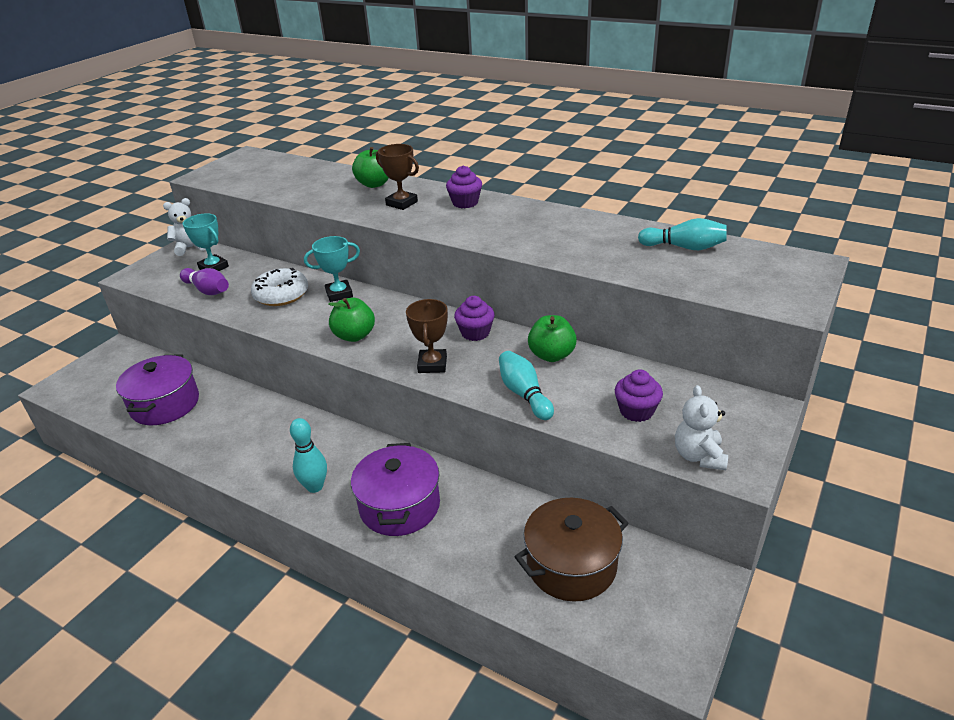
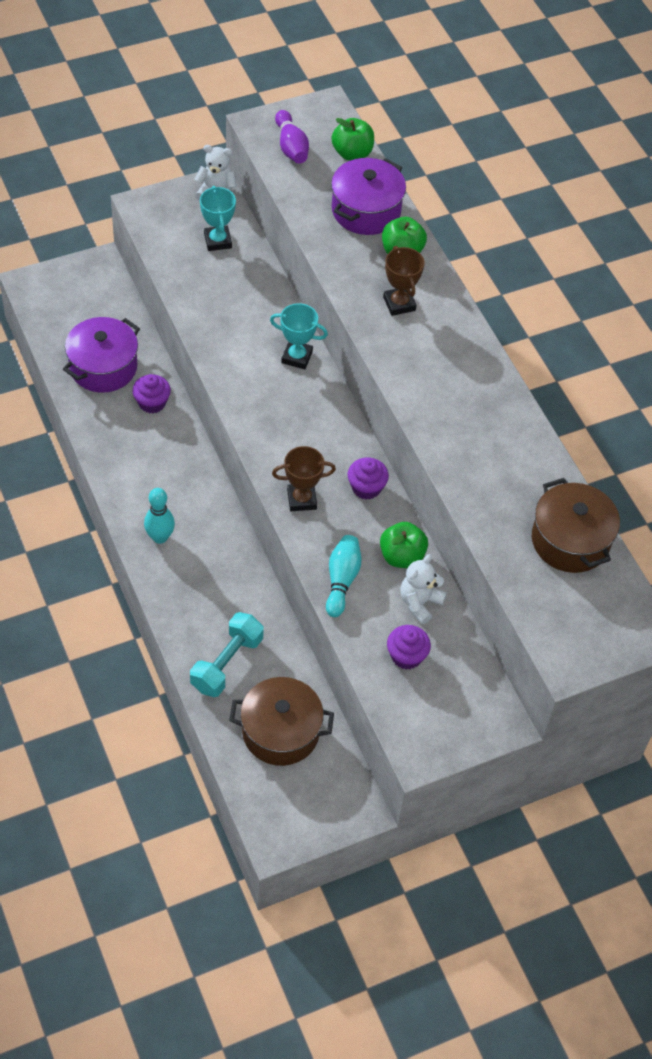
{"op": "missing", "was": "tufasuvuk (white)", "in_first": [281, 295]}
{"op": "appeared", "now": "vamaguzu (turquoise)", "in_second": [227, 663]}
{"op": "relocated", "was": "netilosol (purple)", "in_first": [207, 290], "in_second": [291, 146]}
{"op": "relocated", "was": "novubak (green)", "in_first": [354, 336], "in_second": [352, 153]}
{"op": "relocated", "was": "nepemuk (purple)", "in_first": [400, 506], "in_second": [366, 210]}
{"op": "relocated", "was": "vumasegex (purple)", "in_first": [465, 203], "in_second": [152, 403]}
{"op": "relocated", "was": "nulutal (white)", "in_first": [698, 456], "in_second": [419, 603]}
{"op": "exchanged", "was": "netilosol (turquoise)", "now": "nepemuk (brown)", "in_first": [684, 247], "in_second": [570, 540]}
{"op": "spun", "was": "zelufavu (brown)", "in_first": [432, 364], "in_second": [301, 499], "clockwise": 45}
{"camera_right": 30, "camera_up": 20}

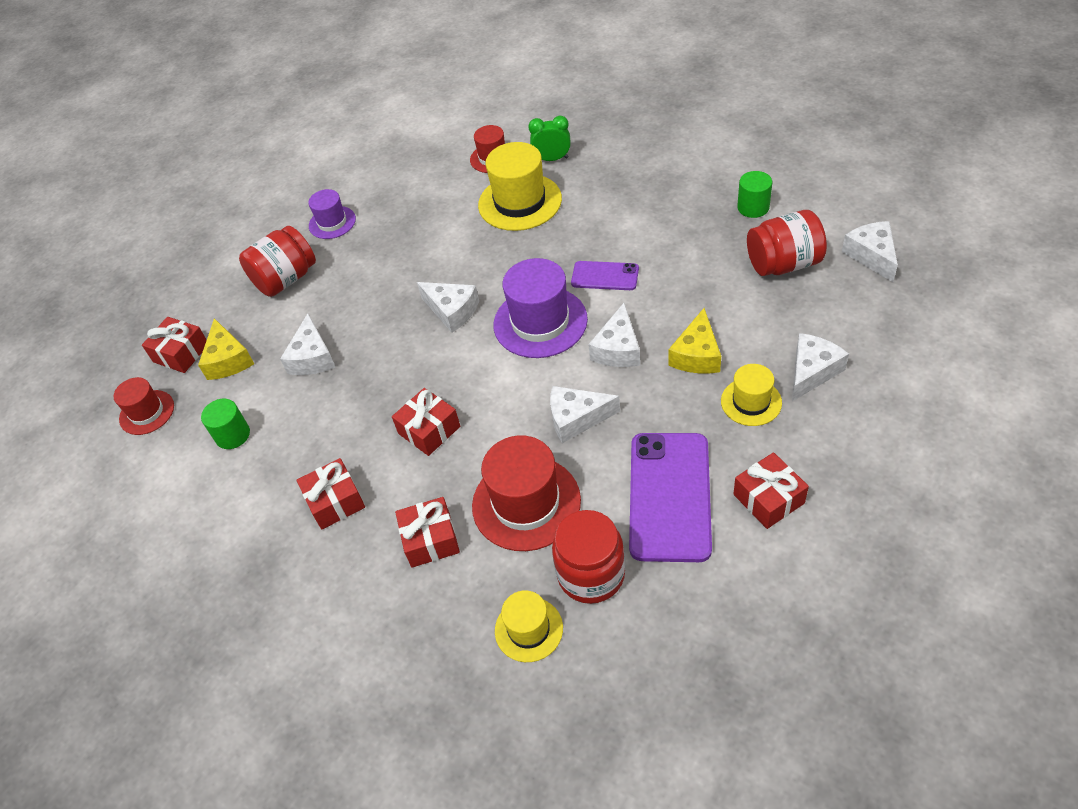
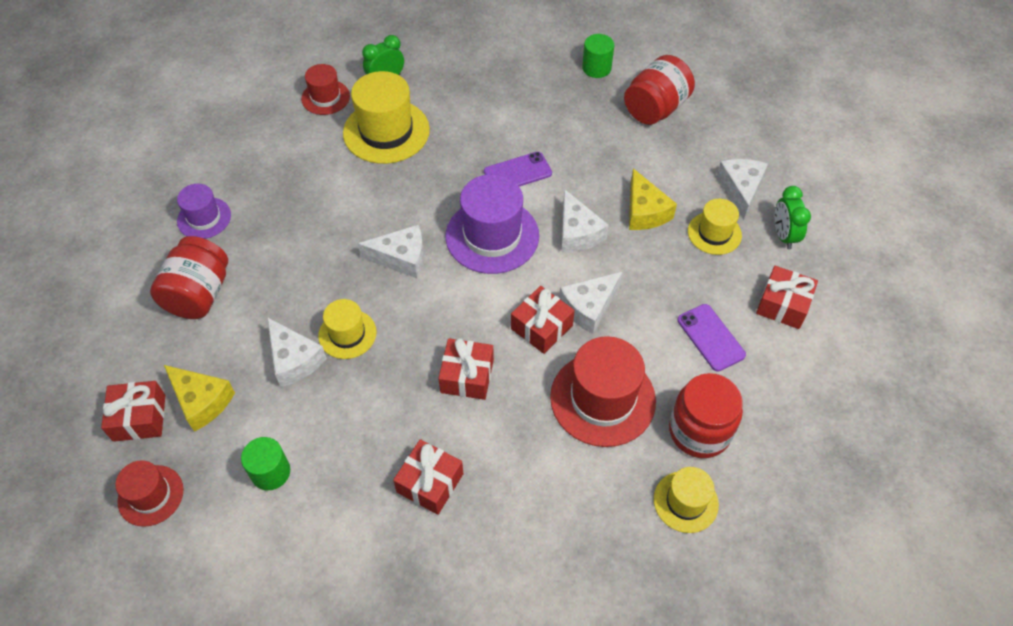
{"op": "missing", "was": "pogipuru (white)", "in_first": [872, 256]}
{"op": "appeared", "now": "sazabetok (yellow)", "in_second": [347, 334]}
{"op": "appeared", "now": "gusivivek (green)", "in_second": [783, 235]}
{"op": "relocated", "was": "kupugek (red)", "in_first": [430, 539], "in_second": [541, 327]}
{"op": "size", "was": "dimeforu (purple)", "in_first": [669, 496], "in_second": [710, 337], "ratio": 0.54}
{"camera_right": -40, "camera_up": 5}

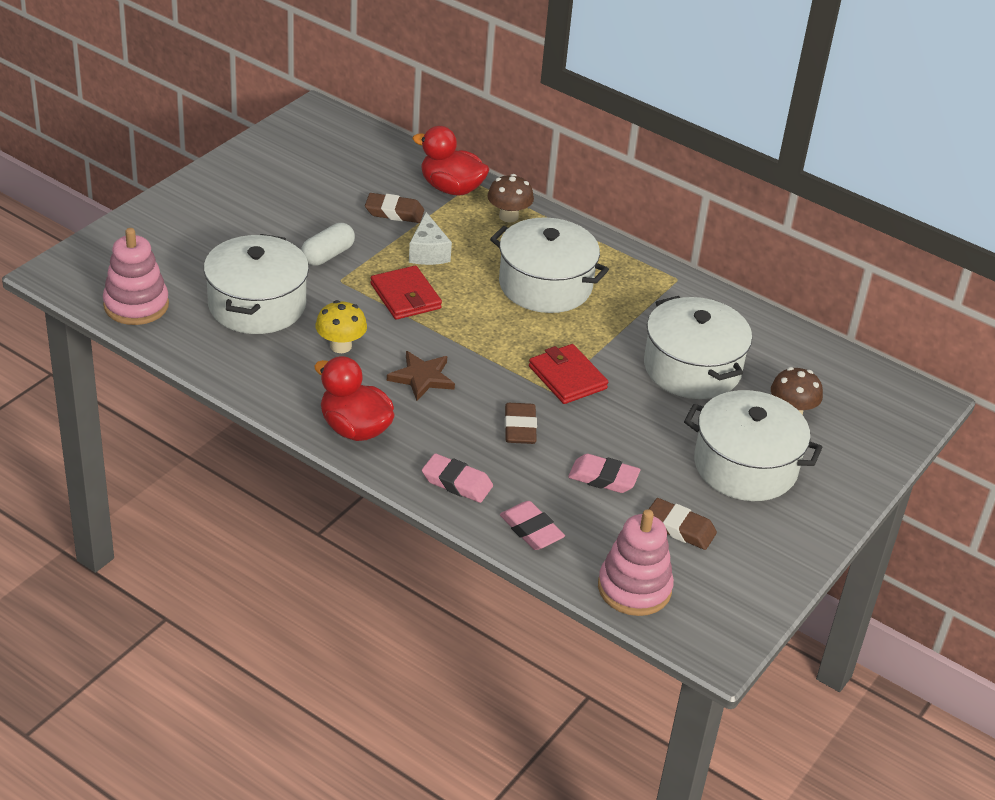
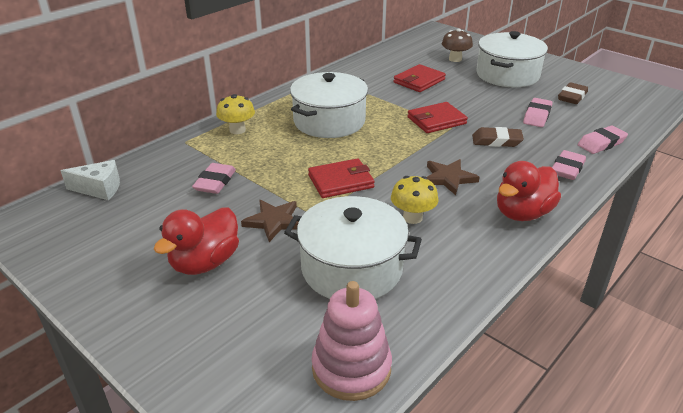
{"op": "missing", "was": "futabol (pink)", "in_first": [634, 588]}
{"op": "relocated", "was": "pogipuru (white)", "in_first": [428, 252], "in_second": [99, 189]}
{"op": "relocated", "was": "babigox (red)", "in_first": [451, 188], "in_second": [205, 262]}
{"op": "exchanged", "was": "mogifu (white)", "now": "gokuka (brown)", "in_first": [328, 255], "in_second": [274, 221]}
{"op": "exchanged", "was": "nepemuk (white)", "now": "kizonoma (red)", "in_first": [692, 368], "in_second": [419, 81]}
{"op": "colour", "was": "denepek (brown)", "now": "denepek (pink)", "in_first": [394, 212], "in_second": [215, 182]}
{"op": "colour", "was": "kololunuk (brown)", "now": "kololunuk (yellow)", "in_first": [508, 216], "in_second": [237, 130]}
{"camera_right": -80, "camera_up": -5}

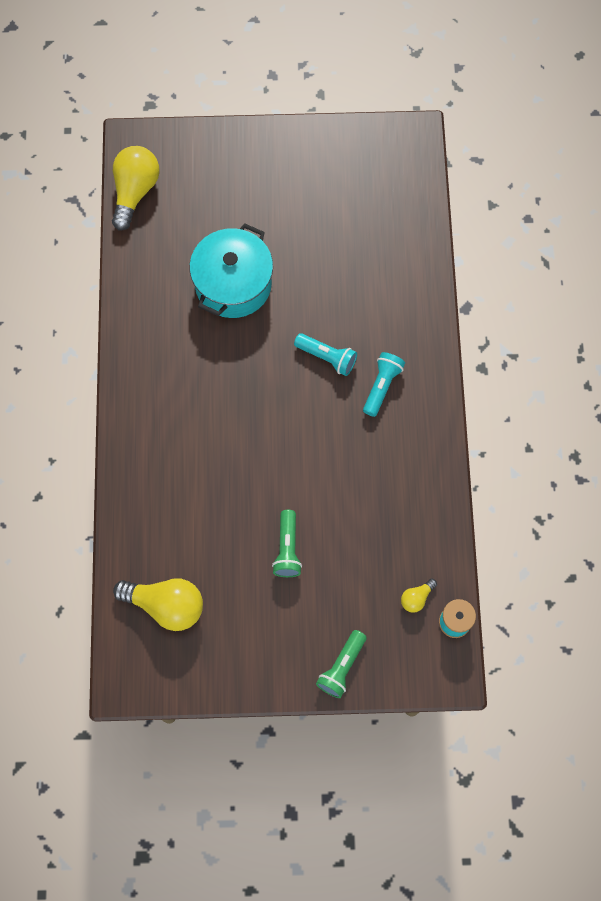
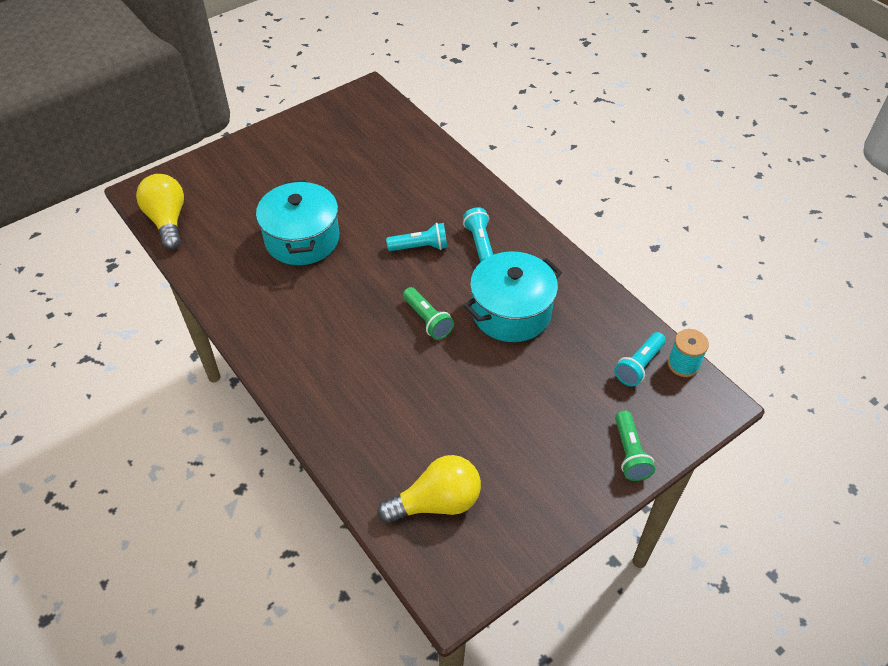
{"op": "appeared", "now": "nepemuk (turquoise)", "in_second": [511, 312]}
{"op": "relocated", "was": "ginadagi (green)", "in_first": [287, 548], "in_second": [427, 320]}
{"op": "exchanged", "was": "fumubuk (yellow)", "now": "ginadagi (turquoise)", "in_first": [416, 598], "in_second": [639, 365]}
{"camera_right": -35, "camera_up": -20}

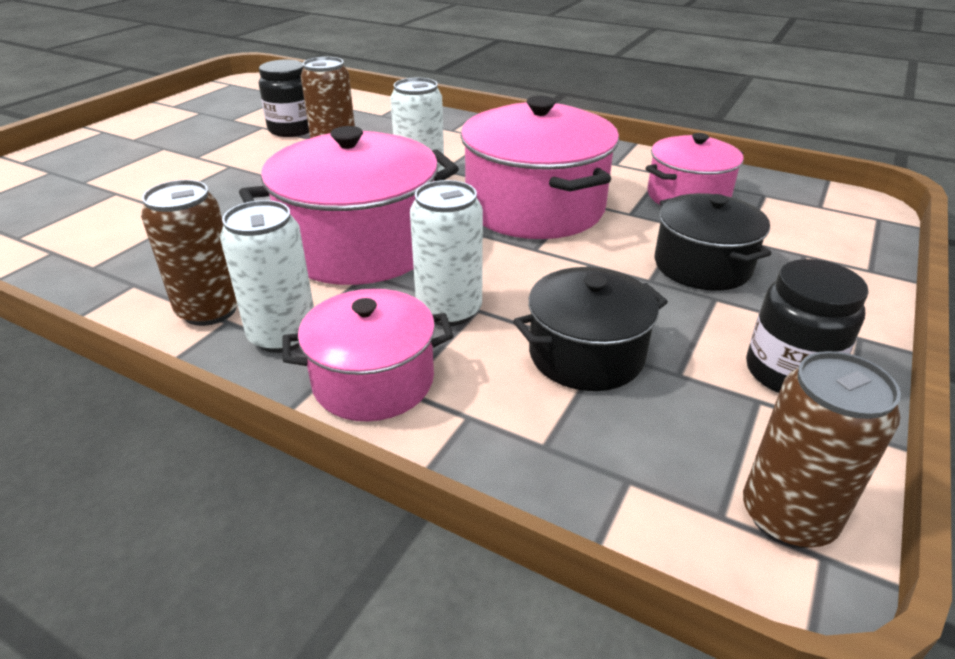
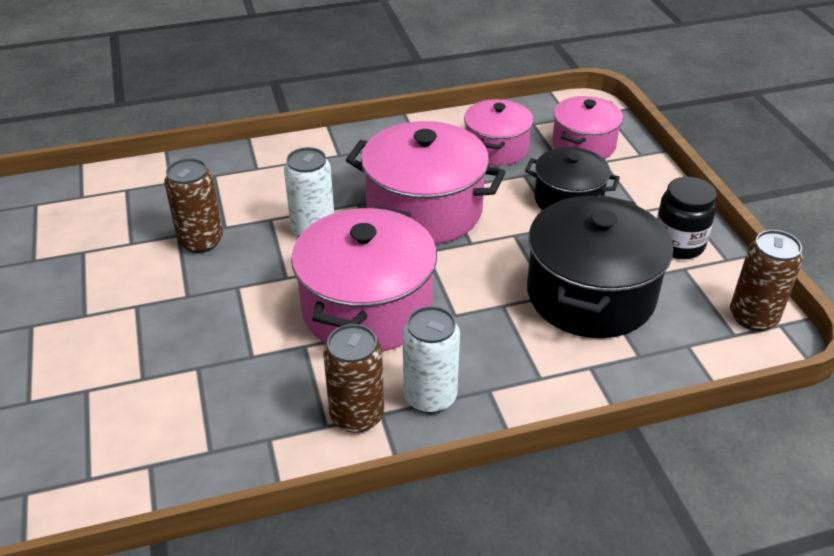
{"op": "missing", "was": "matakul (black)", "in_first": [292, 129]}
{"op": "missing", "was": "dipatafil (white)", "in_first": [449, 311]}
{"op": "relocated", "was": "nepemuk (pink)", "in_first": [373, 381], "in_second": [583, 145]}
{"op": "size", "was": "nepemuk (black)", "in_first": [586, 355], "in_second": [590, 295], "ratio": 1.66}
{"camera_right": -45, "camera_up": 5}

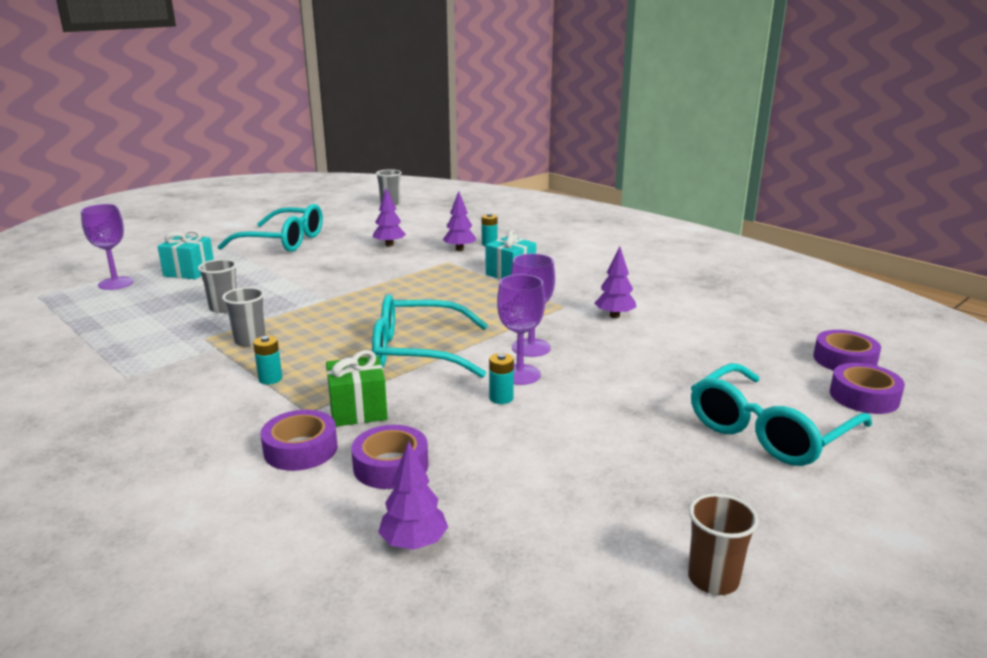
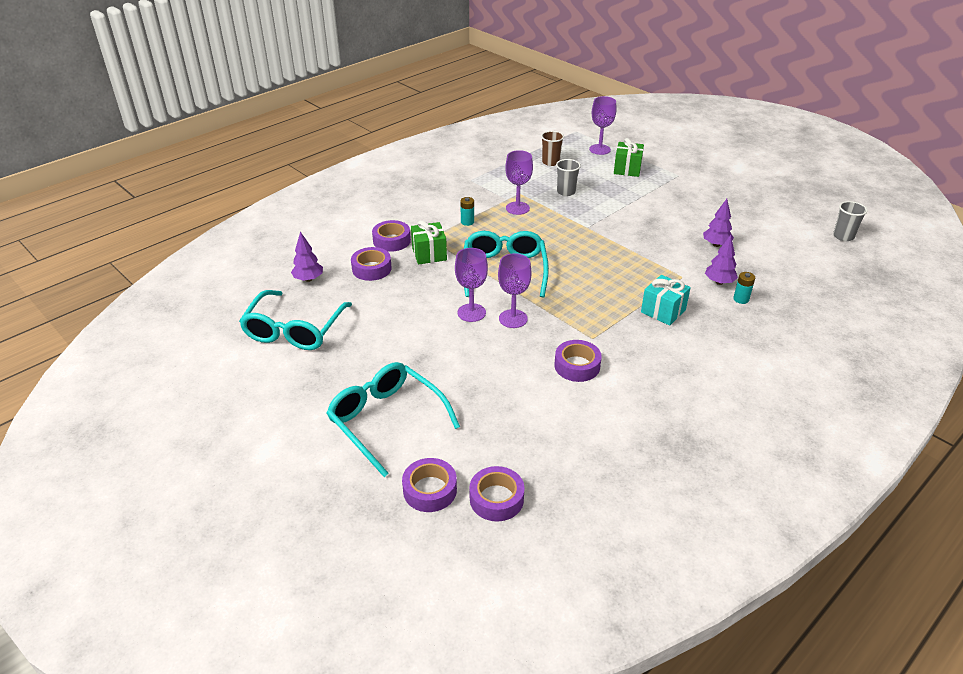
{"op": "missing", "was": "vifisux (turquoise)", "in_first": [501, 398]}
{"op": "relocated", "was": "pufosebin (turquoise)", "in_first": [283, 241], "in_second": [294, 330]}
{"op": "relocated", "was": "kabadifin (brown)", "in_first": [713, 579], "in_second": [550, 162]}
{"op": "exchanged", "was": "kabadifin (grey)", "now": "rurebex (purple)", "in_first": [250, 340], "in_second": [517, 208]}
{"op": "exchanged", "was": "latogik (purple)", "now": "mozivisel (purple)", "in_first": [614, 316], "in_second": [577, 366]}
{"op": "colour", "was": "kupugek (turquoise)", "now": "kupugek (green)", "in_first": [189, 271], "in_second": [627, 169]}
{"camera_right": 90, "camera_up": 15}

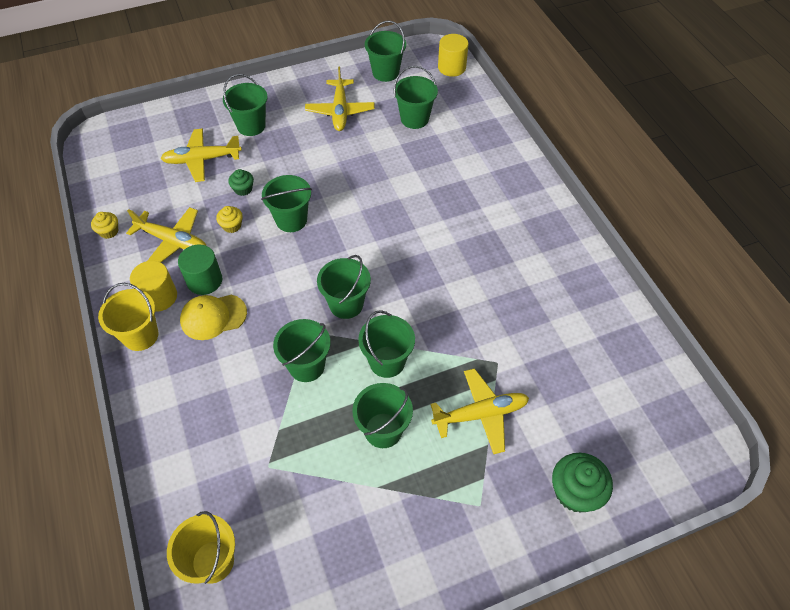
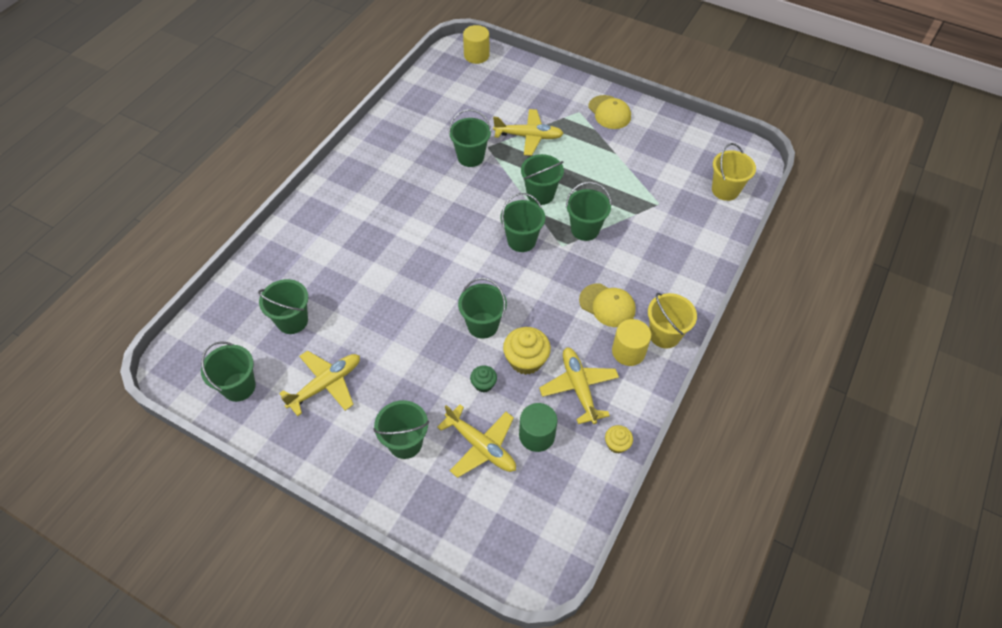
{"op": "missing", "was": "vumasegex (green)", "in_first": [575, 492]}
{"op": "appeared", "now": "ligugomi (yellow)", "in_second": [609, 112]}
{"op": "relocated", "was": "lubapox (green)", "in_first": [204, 280], "in_second": [536, 435]}
{"op": "relocated", "was": "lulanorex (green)", "in_first": [383, 430], "in_second": [470, 157]}
{"op": "relocated", "was": "lubapox (yellow)", "in_first": [451, 67], "in_second": [476, 55]}
{"op": "spun", "was": "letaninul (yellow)", "in_first": [481, 414], "in_second": [528, 136], "clockwise": 150}
{"op": "size", "was": "vumasegex (yellow)", "in_first": [232, 226], "in_second": [526, 360], "ratio": 1.79}
{"camera_right": -130, "camera_up": 0}

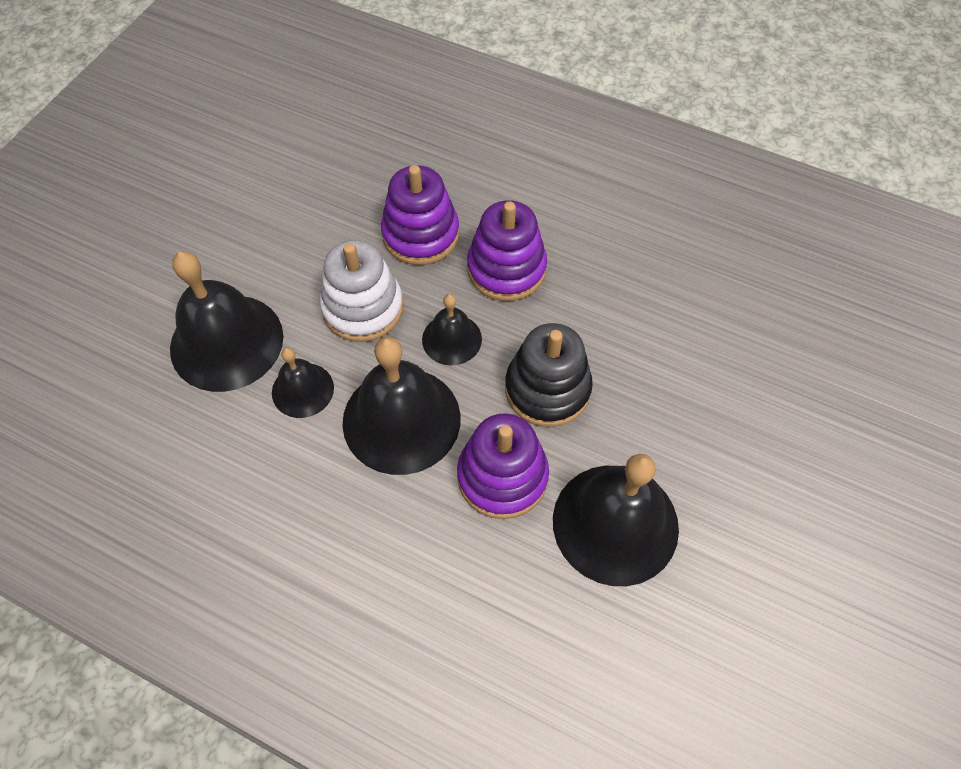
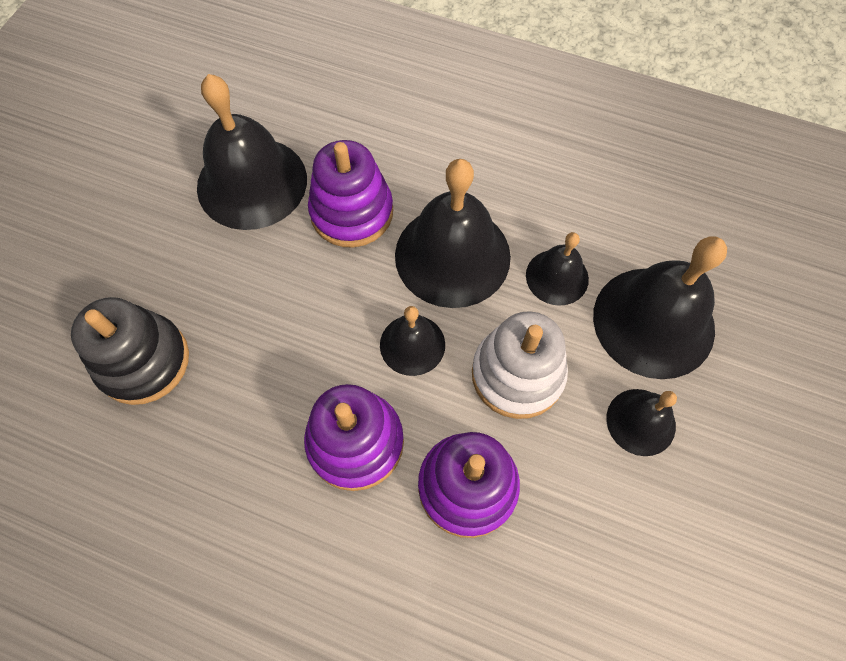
{"op": "appeared", "now": "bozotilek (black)", "in_second": [641, 422]}
{"op": "relocated", "was": "futabol (black)", "in_first": [547, 389], "in_second": [143, 361]}
{"camera_right": 175, "camera_up": 5}

